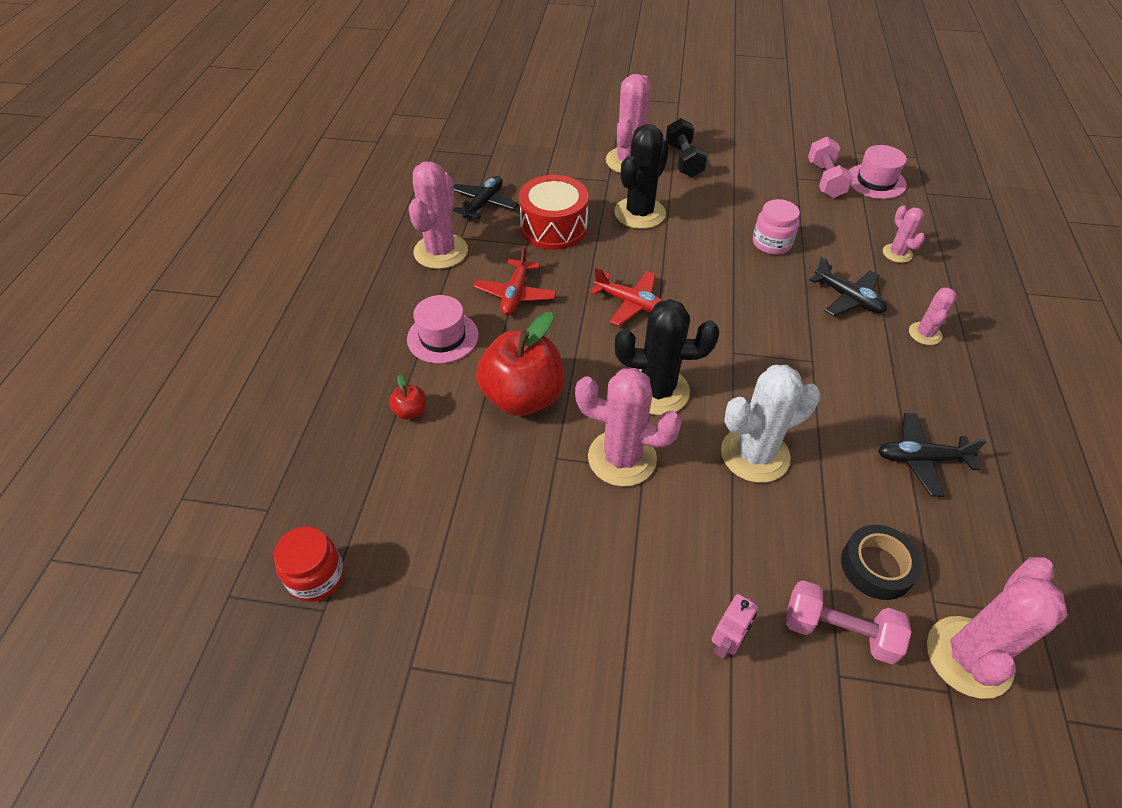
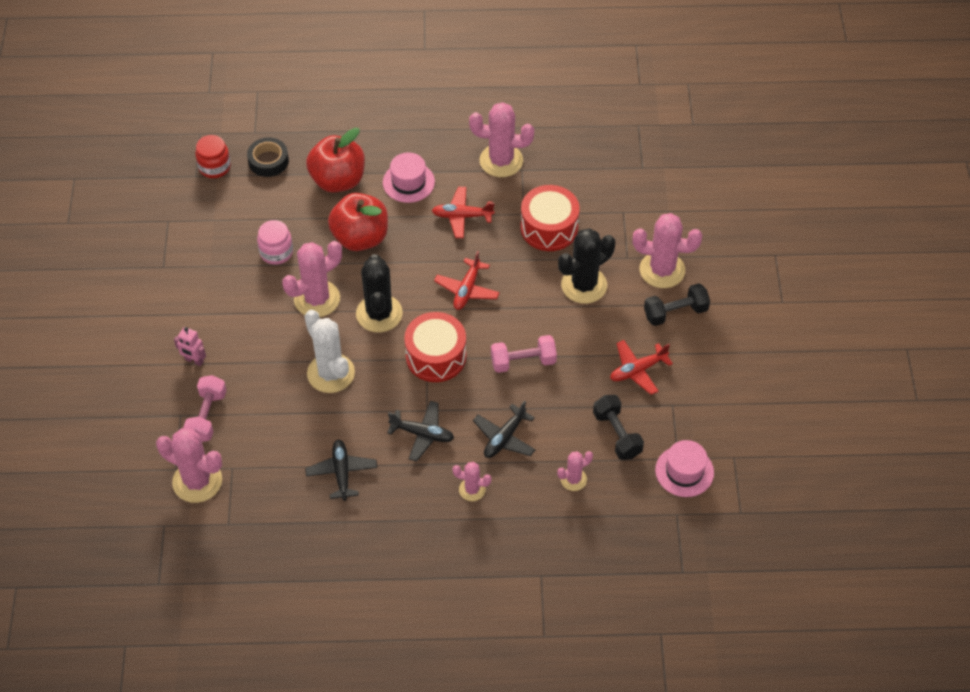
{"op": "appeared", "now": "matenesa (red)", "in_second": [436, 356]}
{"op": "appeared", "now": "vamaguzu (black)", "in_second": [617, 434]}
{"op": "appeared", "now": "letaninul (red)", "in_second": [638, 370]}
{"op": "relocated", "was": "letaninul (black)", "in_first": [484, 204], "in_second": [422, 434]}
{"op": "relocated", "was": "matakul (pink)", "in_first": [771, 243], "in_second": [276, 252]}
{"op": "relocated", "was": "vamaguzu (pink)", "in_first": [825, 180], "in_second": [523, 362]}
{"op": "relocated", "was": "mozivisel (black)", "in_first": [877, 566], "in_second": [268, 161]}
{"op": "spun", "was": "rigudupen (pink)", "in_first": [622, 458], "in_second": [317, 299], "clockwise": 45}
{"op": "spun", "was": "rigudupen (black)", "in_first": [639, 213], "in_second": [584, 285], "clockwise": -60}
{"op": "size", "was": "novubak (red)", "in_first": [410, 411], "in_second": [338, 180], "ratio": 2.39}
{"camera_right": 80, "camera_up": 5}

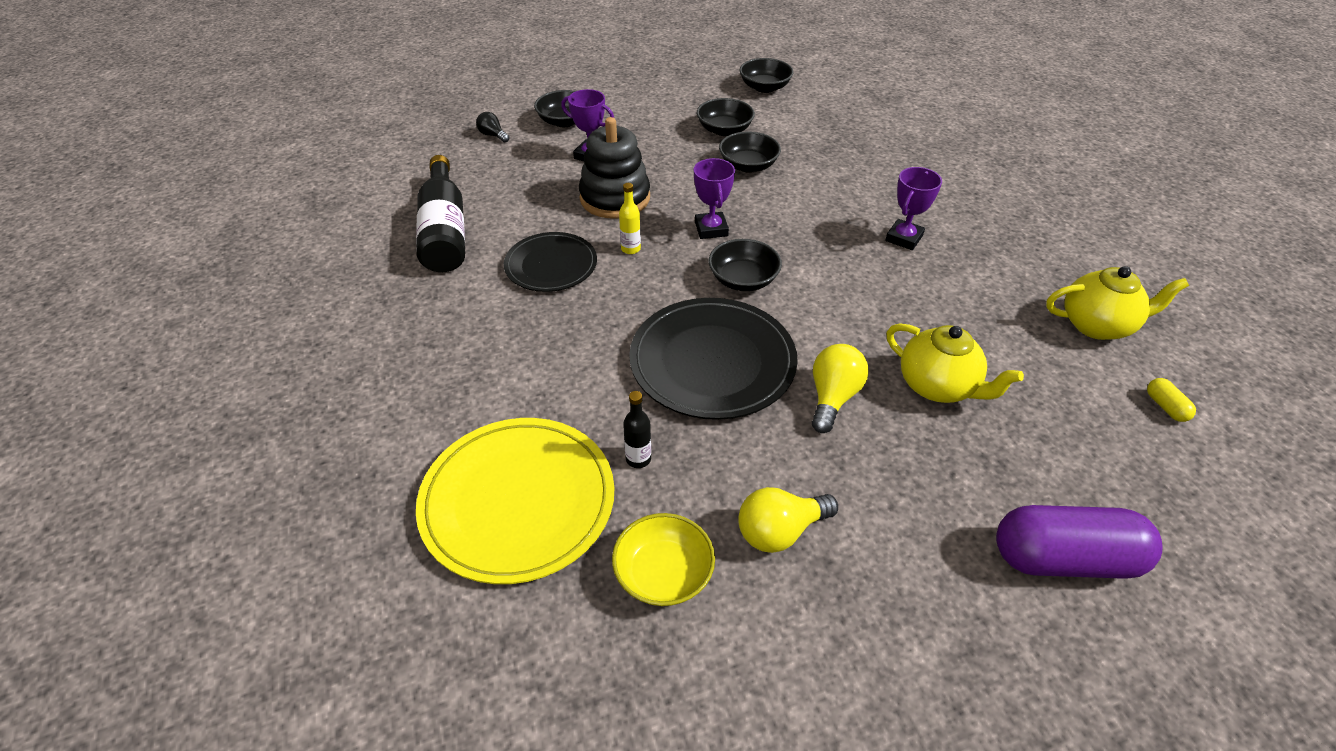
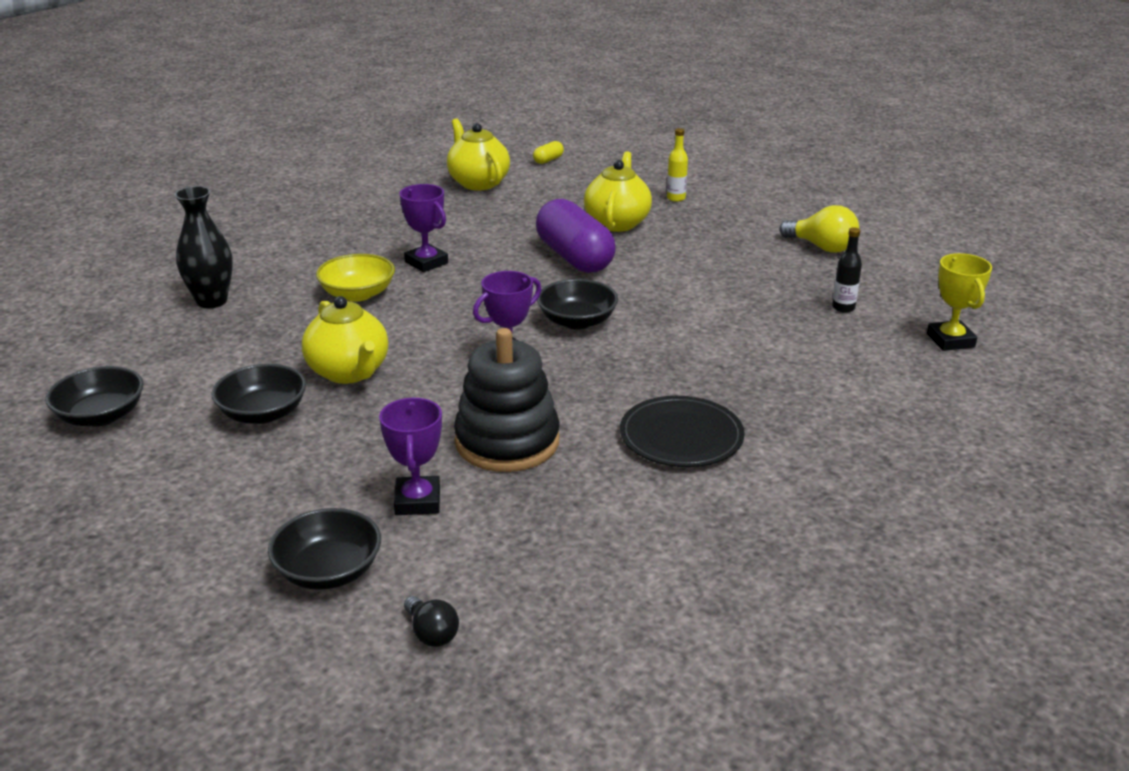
{"op": "missing", "was": "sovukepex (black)", "in_first": [445, 231]}
{"op": "missing", "was": "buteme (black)", "in_first": [712, 362]}
{"op": "missing", "was": "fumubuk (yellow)", "in_first": [833, 397]}
{"op": "appeared", "now": "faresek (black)", "in_second": [212, 301]}
{"op": "relocated", "was": "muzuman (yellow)", "in_first": [663, 574], "in_second": [358, 294]}
{"op": "relocated", "was": "sovukepex (yellow)", "in_first": [630, 249], "in_second": [676, 198]}
{"op": "relocated", "was": "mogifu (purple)", "in_first": [1064, 559], "in_second": [574, 257]}
{"op": "exchanged", "was": "buteme (yellow)", "now": "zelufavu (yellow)", "in_first": [518, 501], "in_second": [950, 340]}
{"op": "exchanged", "was": "muzuman (black)", "now": "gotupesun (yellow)", "in_first": [748, 165], "in_second": [349, 372]}
{"op": "spun", "was": "fumubuk (black)", "in_first": [493, 135], "in_second": [431, 633], "clockwise": -45}
{"op": "spun", "was": "zelufavu (purple)", "in_first": [903, 238], "in_second": [426, 262], "clockwise": 45}
{"camera_right": -120, "camera_up": -15}

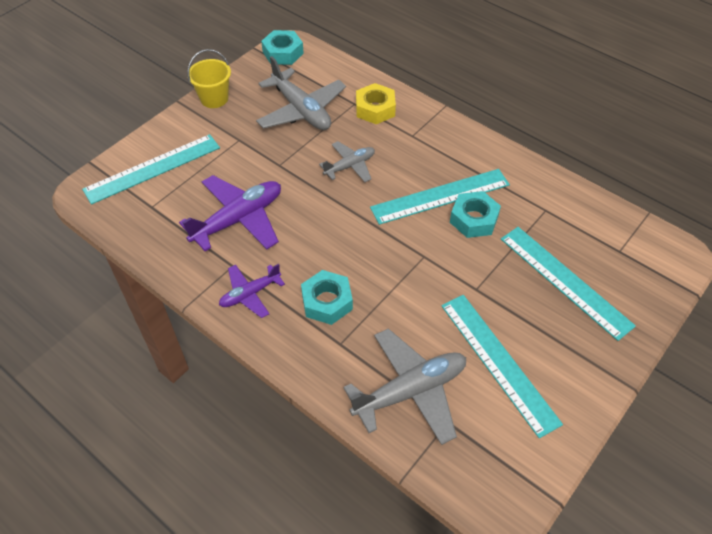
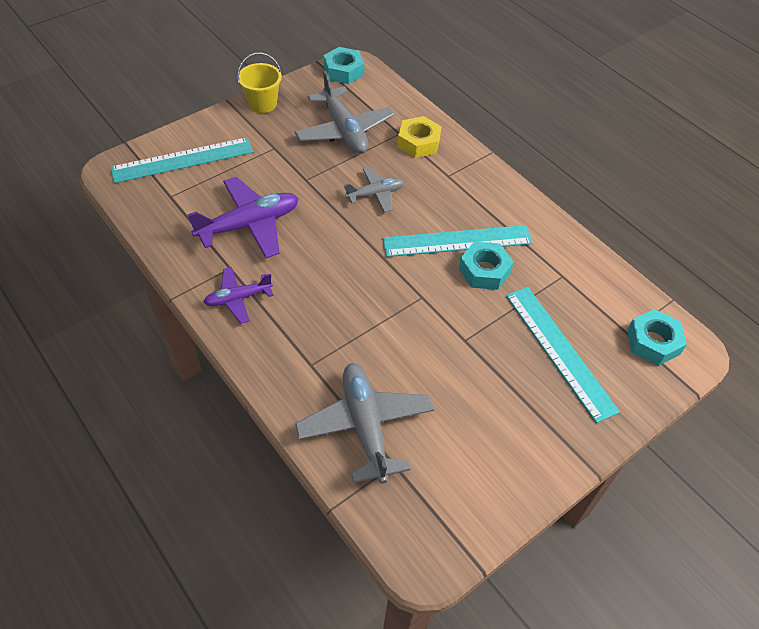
{"op": "missing", "was": "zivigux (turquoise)", "in_first": [498, 362]}
{"op": "relocated", "was": "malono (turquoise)", "in_first": [327, 302], "in_second": [653, 342]}
{"op": "spun", "was": "letaninul (grey)", "in_first": [410, 391], "in_second": [365, 426], "clockwise": -90}
{"camera_right": 10, "camera_up": 0}

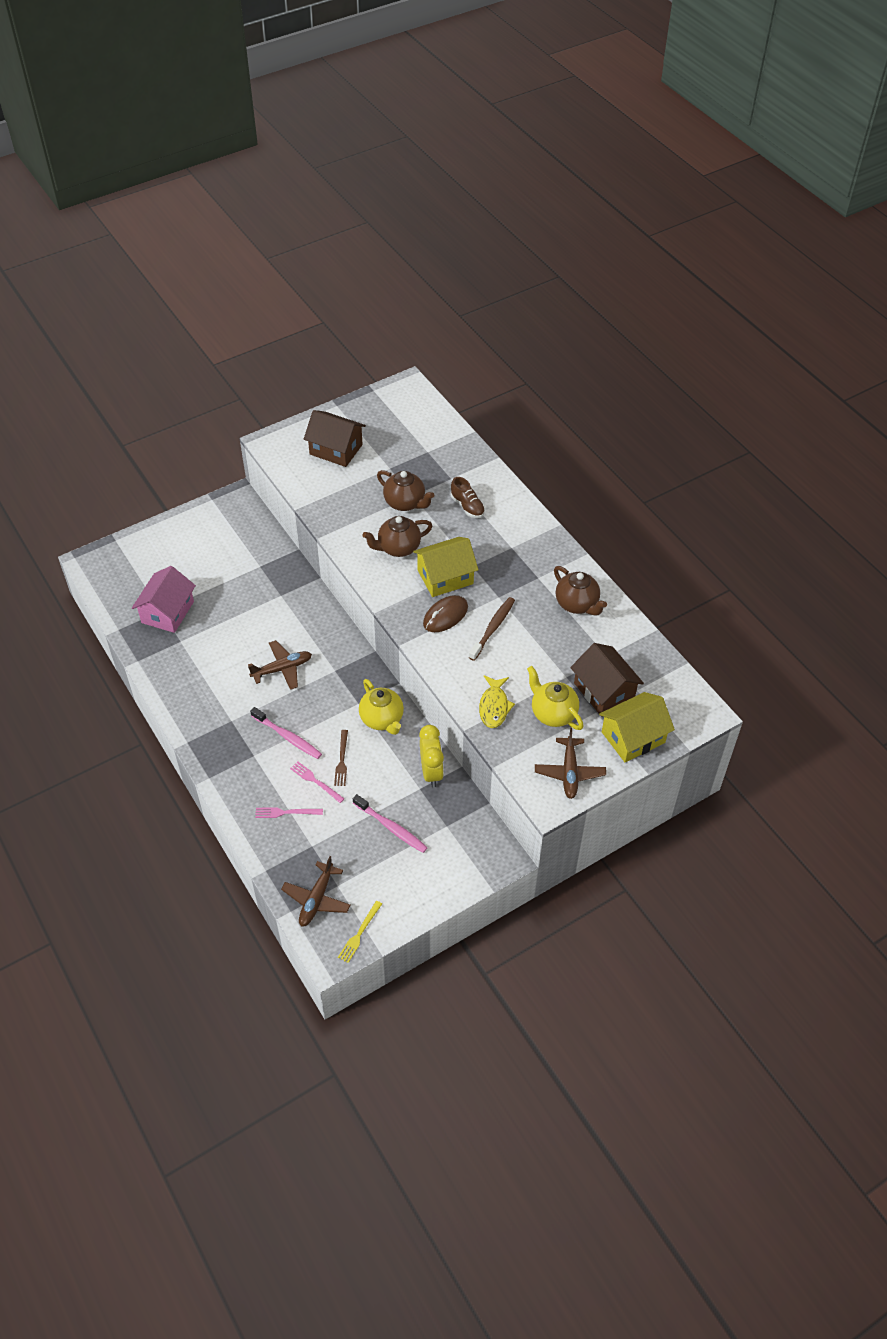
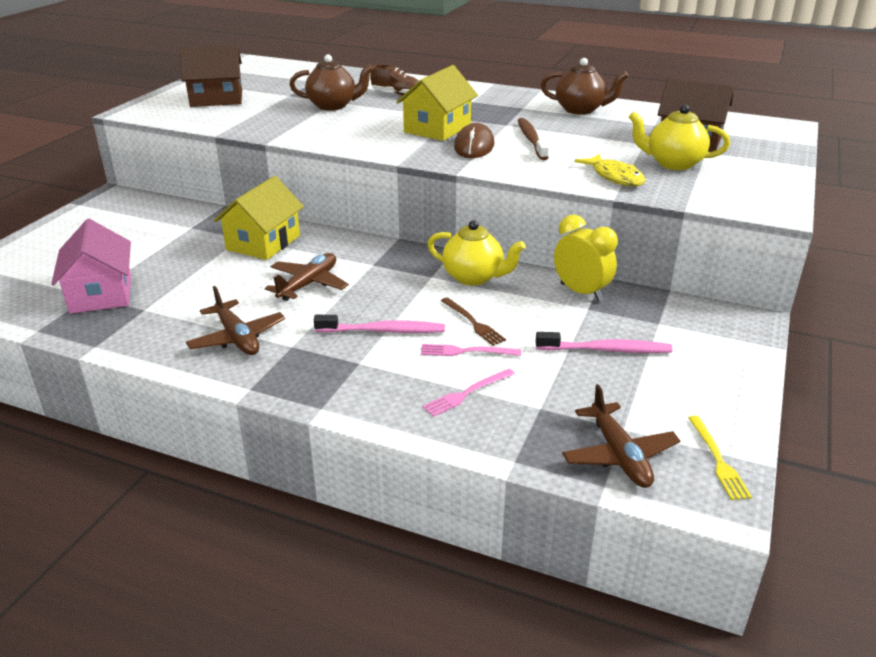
{"op": "missing", "was": "gotupesun (brown)", "in_first": [398, 548]}
{"op": "relocated", "was": "letaninul (brown)", "in_first": [569, 772], "in_second": [237, 338]}
{"op": "relocated", "was": "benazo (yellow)", "in_first": [633, 737], "in_second": [263, 243]}
{"camera_right": -35, "camera_up": -20}

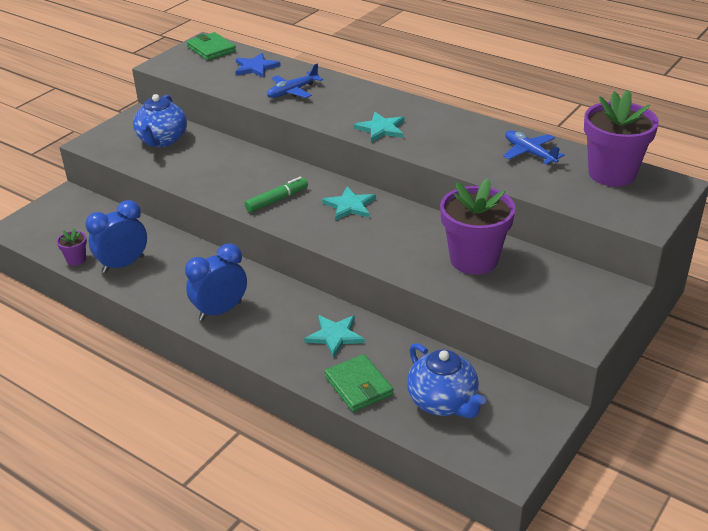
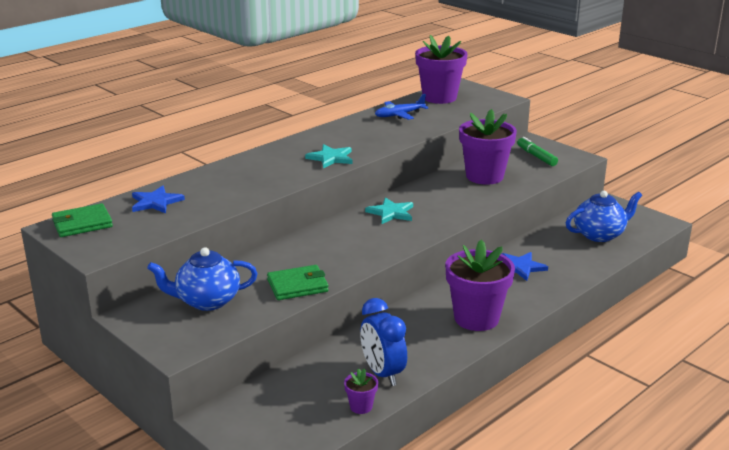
{"op": "missing", "was": "letaninul (blue)", "in_first": [293, 91]}
{"op": "relocated", "was": "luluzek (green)", "in_first": [277, 200], "in_second": [536, 156]}
{"op": "relocated", "was": "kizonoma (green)", "in_first": [358, 386], "in_second": [297, 286]}
{"op": "exchanged", "was": "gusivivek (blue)", "now": "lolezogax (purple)", "in_first": [220, 311], "in_second": [476, 318]}
{"op": "colour", "was": "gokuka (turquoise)", "now": "gokuka (blue)", "in_first": [335, 336], "in_second": [520, 267]}
{"op": "spun", "was": "gotupesun (blue)", "in_first": [162, 140], "in_second": [207, 301], "clockwise": 150}
{"camera_right": -80, "camera_up": -10}

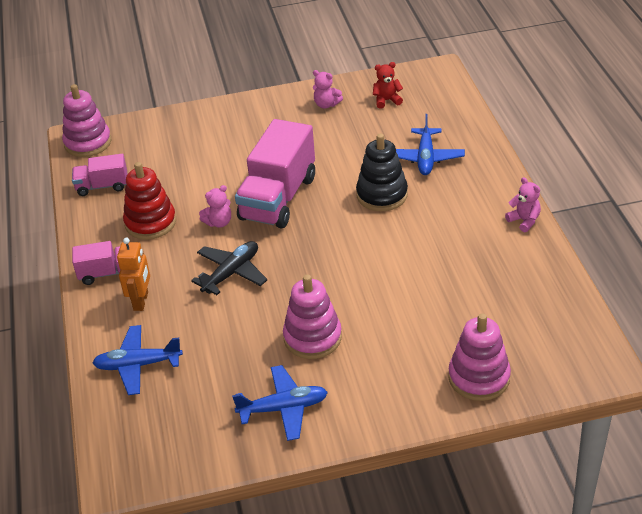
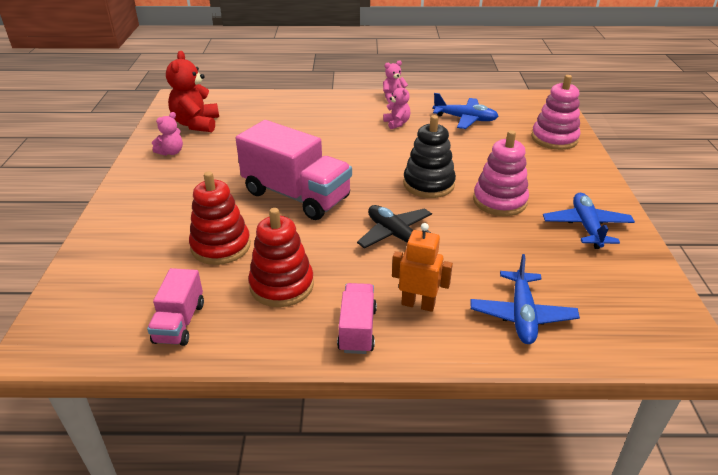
{"op": "missing", "was": "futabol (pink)", "in_first": [88, 143]}
{"op": "appeared", "now": "futabol (red)", "in_second": [221, 246]}
{"op": "relocated", "was": "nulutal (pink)", "in_first": [219, 222], "in_second": [397, 123]}
{"op": "relocated", "was": "futabol (black)", "in_first": [382, 195], "in_second": [428, 184]}
{"op": "relocated", "was": "letaninul (blue)", "in_first": [425, 158], "in_second": [465, 119]}
{"op": "size", "was": "nulutal (red)", "in_first": [387, 100], "in_second": [196, 124], "ratio": 1.79}
{"camera_right": -80, "camera_up": -5}

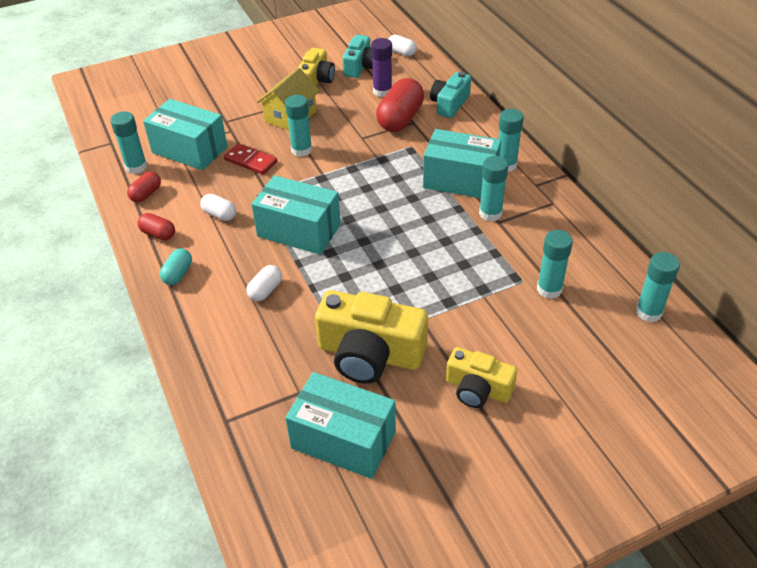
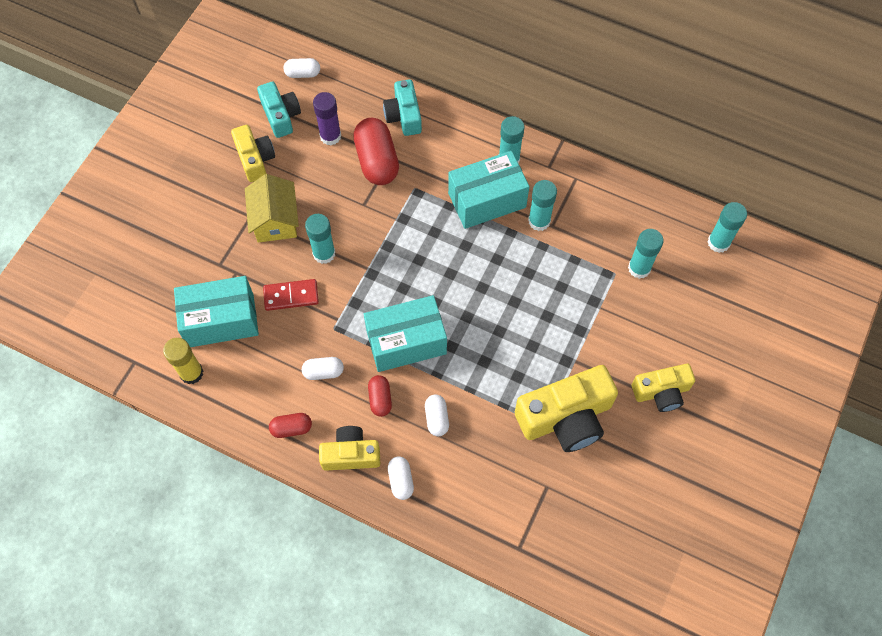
{"op": "missing", "was": "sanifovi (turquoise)", "in_first": [343, 440]}
{"op": "appeared", "now": "mogifu (white)", "in_second": [401, 480]}
{"op": "relocated", "was": "mogifu (red)", "in_first": [146, 194], "in_second": [380, 399]}
{"op": "exchanged", "was": "mogifu (turquoise)", "now": "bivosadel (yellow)", "in_first": [178, 274], "in_second": [351, 454]}
{"op": "colour", "was": "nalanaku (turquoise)", "now": "nalanaku (yellow)", "in_first": [136, 167], "in_second": [191, 373]}
{"camera_right": -40, "camera_up": 20}

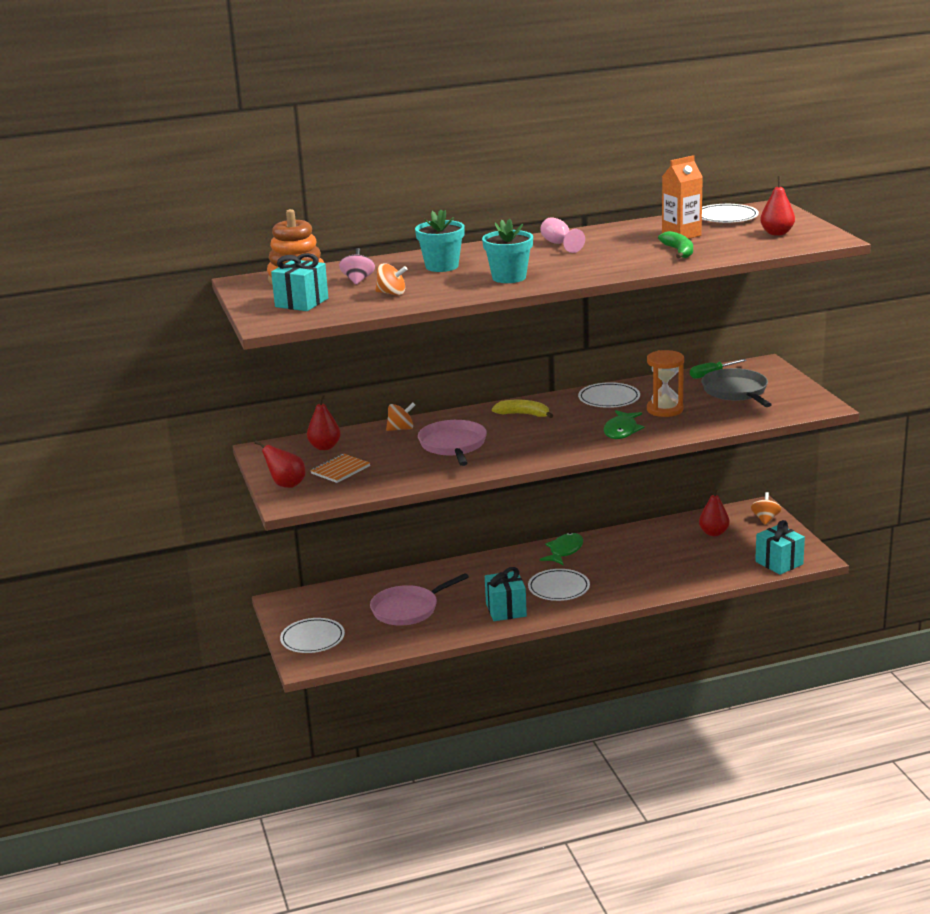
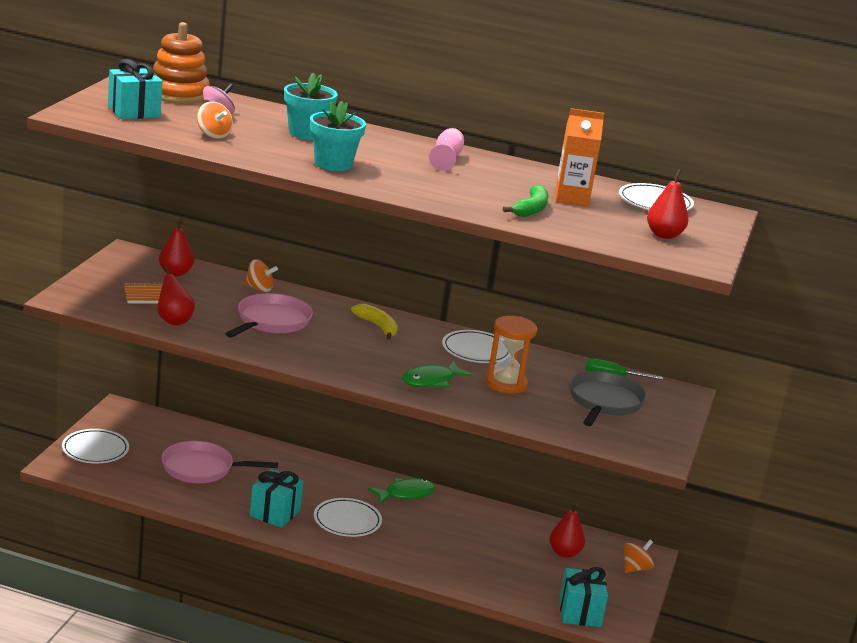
{"op": "relocated", "was": "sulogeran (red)", "in_first": [286, 485], "in_second": [173, 321]}
{"camera_right": 30, "camera_up": 0}

